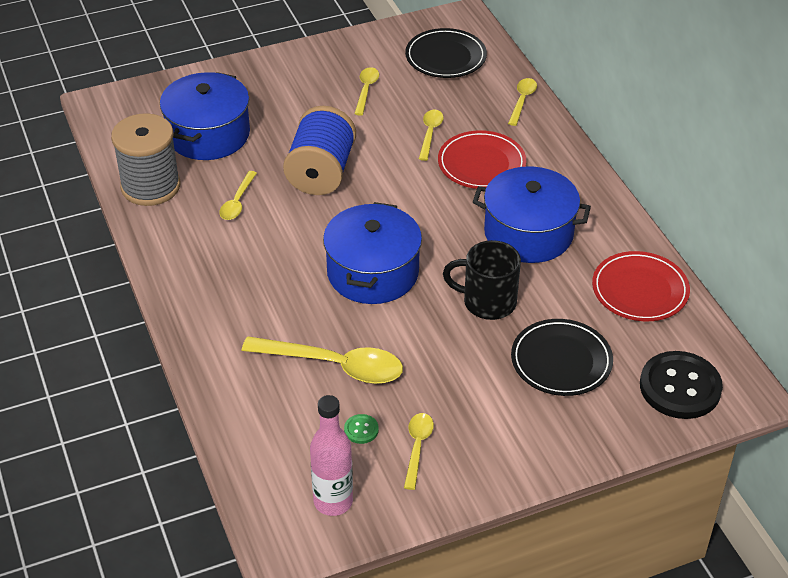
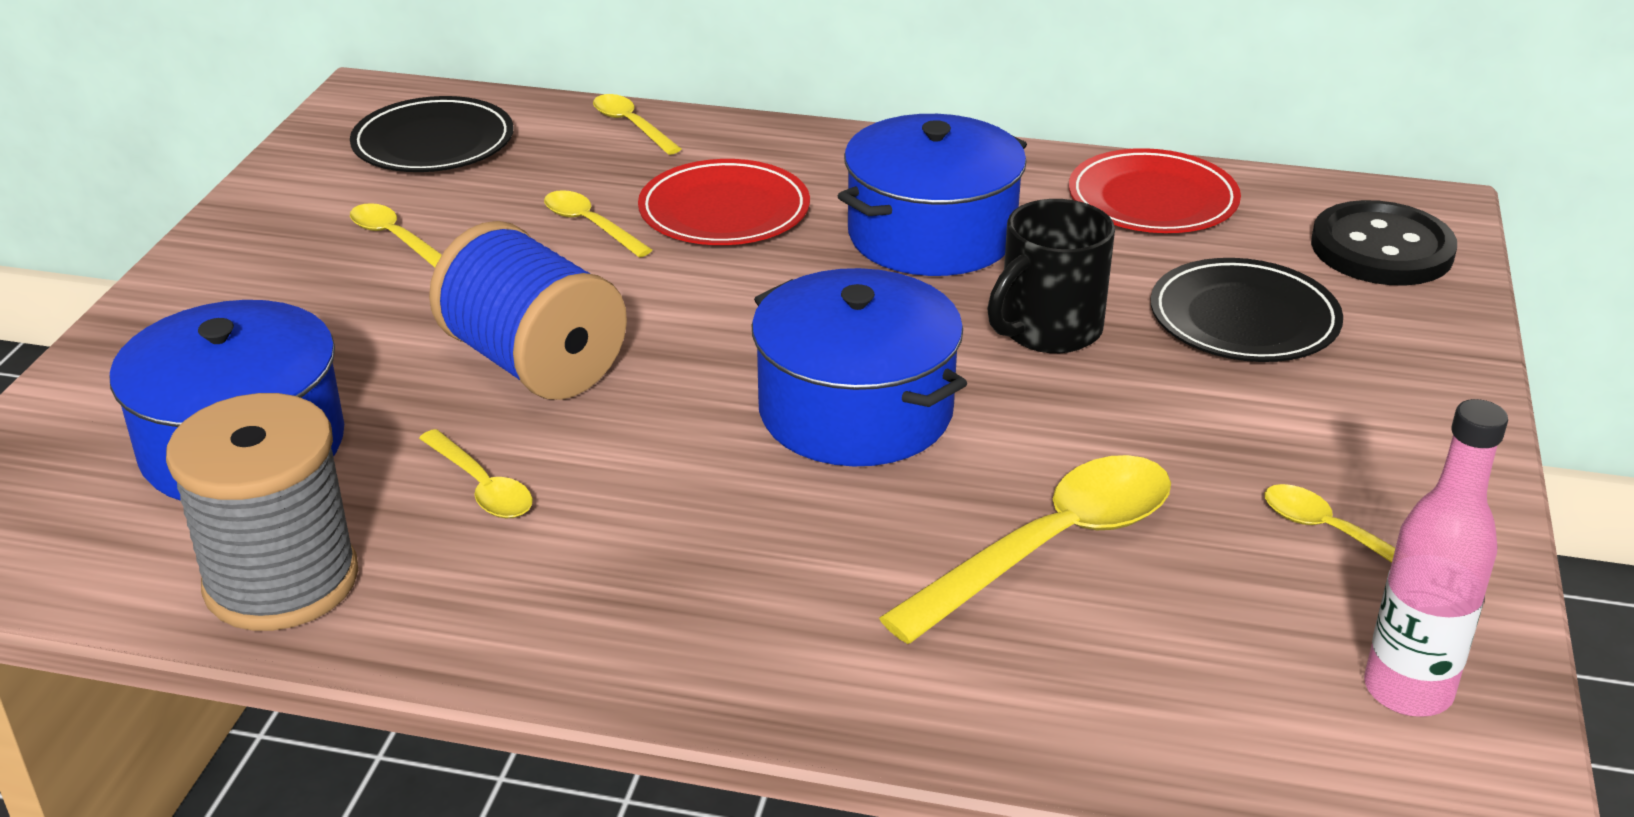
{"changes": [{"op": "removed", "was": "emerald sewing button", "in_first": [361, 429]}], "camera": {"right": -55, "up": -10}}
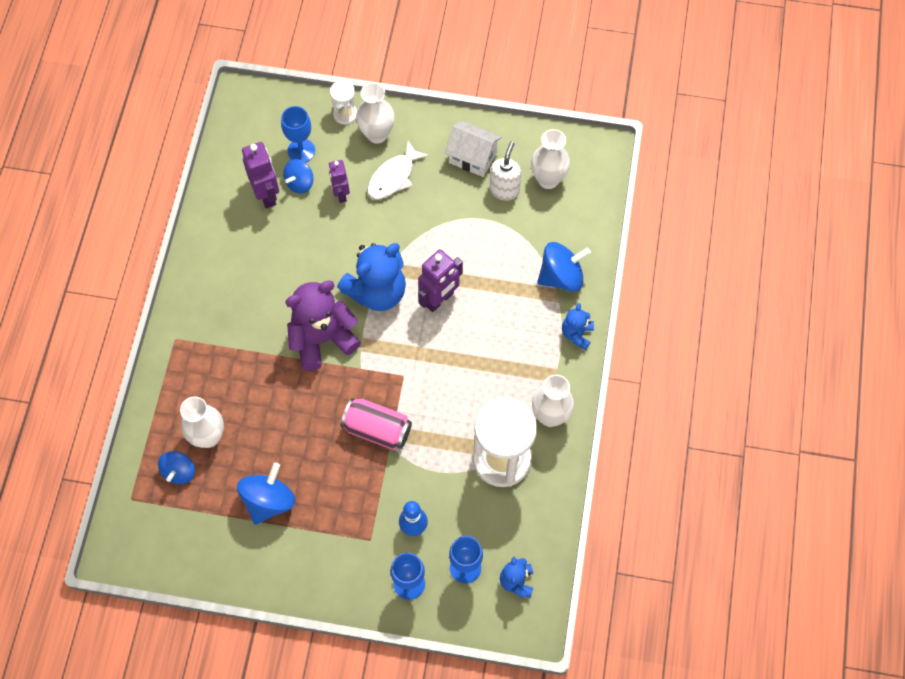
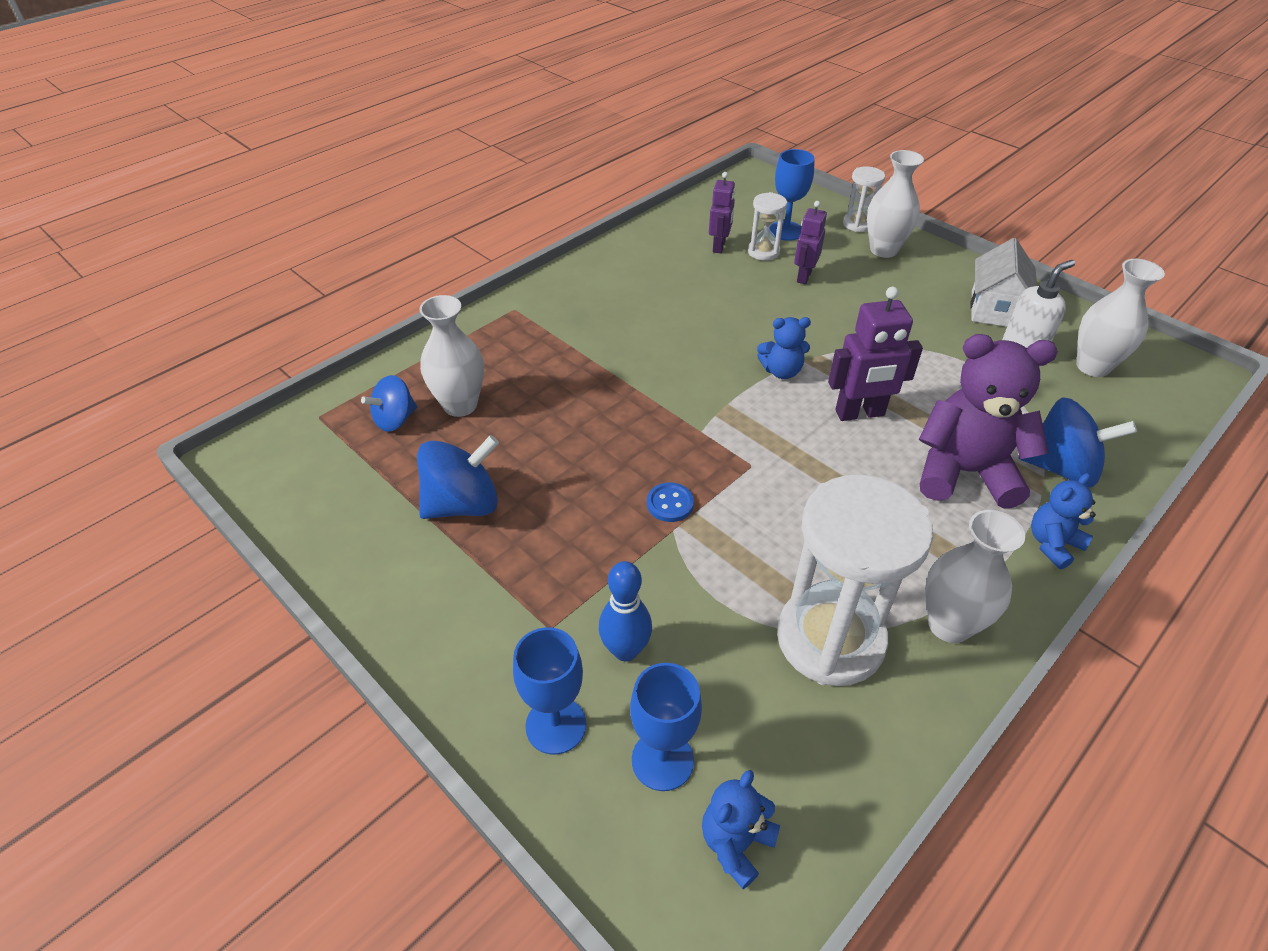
{"changes": [{"op": "removed", "was": "pure white fish figure", "in_first": [398, 170]}, {"op": "moved", "was": "violet stuffed bear", "in_first": [323, 326], "in_second": [988, 421]}, {"op": "replaced", "was": "cobalt spinning top", "now": "pure white hourglass", "in_first": [298, 176], "in_second": [767, 226]}, {"op": "replaced", "was": "pink soda can", "now": "cobalt sewing button", "in_first": [376, 424], "in_second": [670, 502]}, {"op": "turned", "was": "pure white toy house", "in_first": [473, 149], "in_second": [1003, 282], "clockwise": 45}, {"op": "resized", "was": "violet toy robot", "in_first": [260, 175], "in_second": [722, 212], "ratio": 0.66}, {"op": "resized", "was": "cobalt stuffed bear", "in_first": [371, 277], "in_second": [784, 348], "ratio": 0.51}], "camera": {"right": 35, "up": -20}}
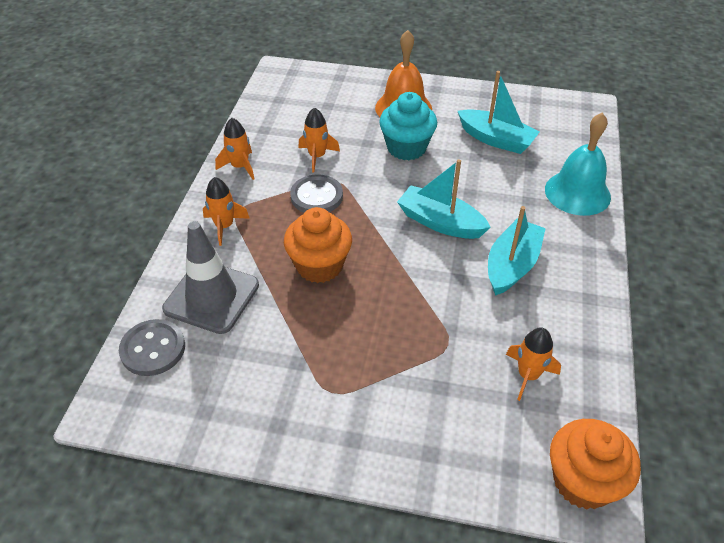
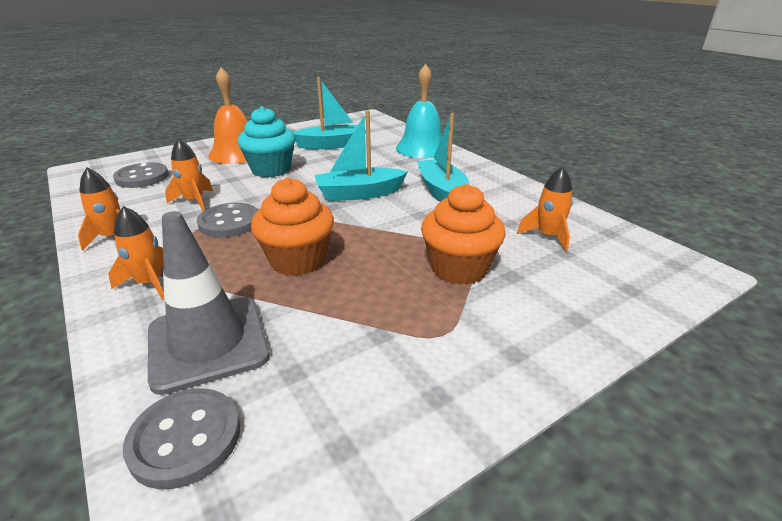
{"changes": [{"op": "added", "now": "grey sewing button", "in_second": [141, 175]}, {"op": "moved", "was": "bright orange cupcake", "in_first": [595, 464], "in_second": [463, 234]}], "camera": {"right": -45, "up": -15}}
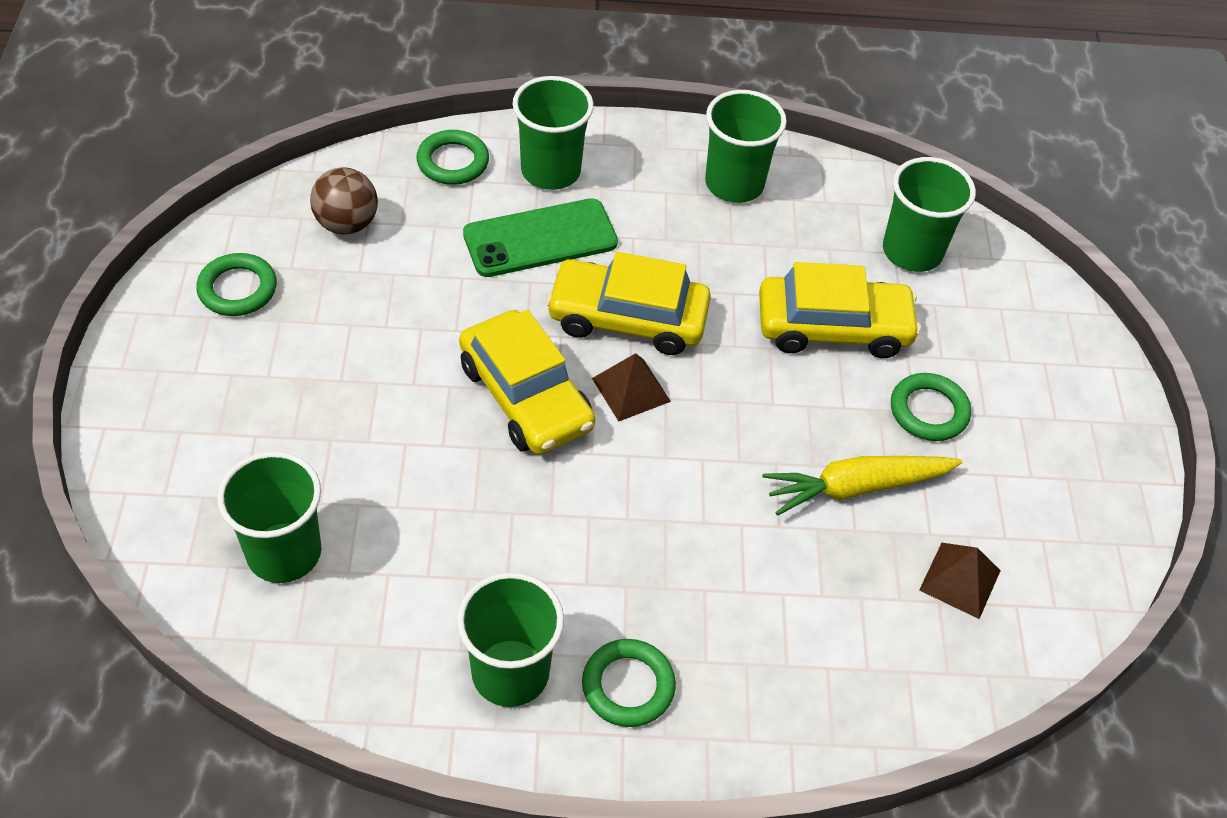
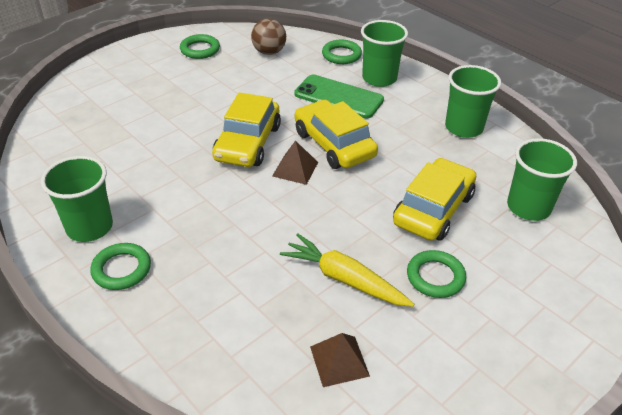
{"changes": [{"op": "removed", "was": "emerald cup", "in_first": [269, 517]}, {"op": "turned", "was": "bright yellow toy car", "in_first": [840, 310], "in_second": [434, 199], "clockwise": -105}], "camera": {"right": 50, "up": -10}}
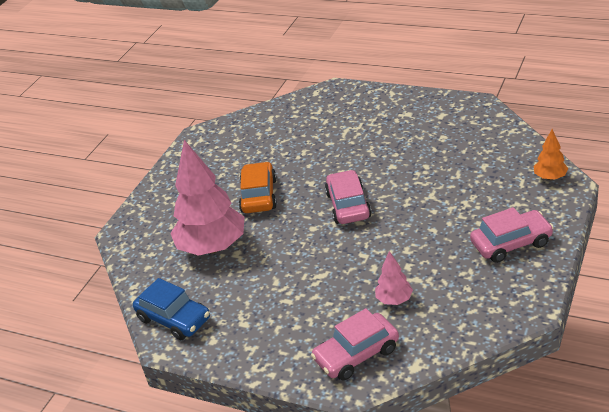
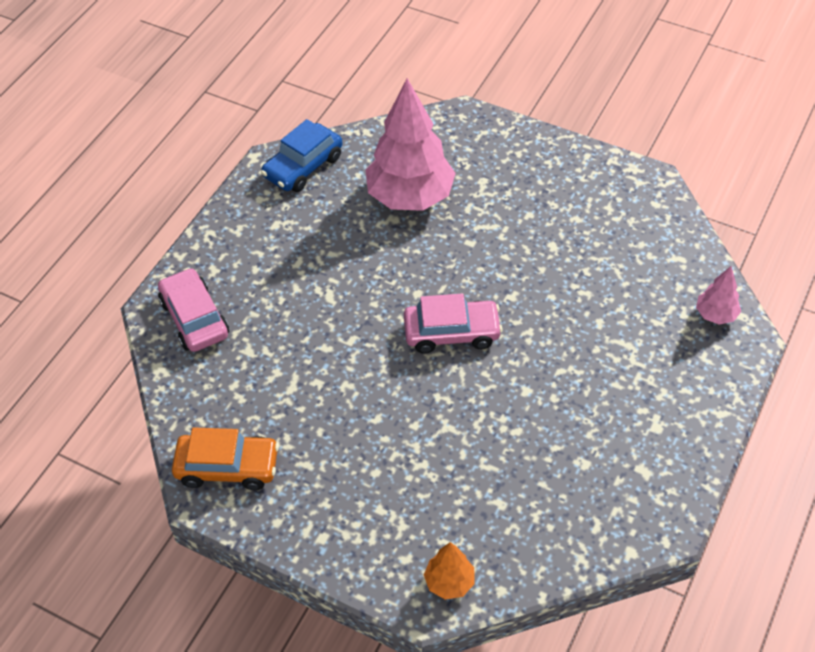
{"changes": [{"op": "removed", "was": "pink toy car", "in_first": [512, 235]}, {"op": "moved", "was": "bright orange toy car", "in_first": [258, 187], "in_second": [225, 458]}, {"op": "moved", "was": "pink toy tree", "in_first": [394, 278], "in_second": [718, 295]}], "camera": {"right": 90, "up": 15}}
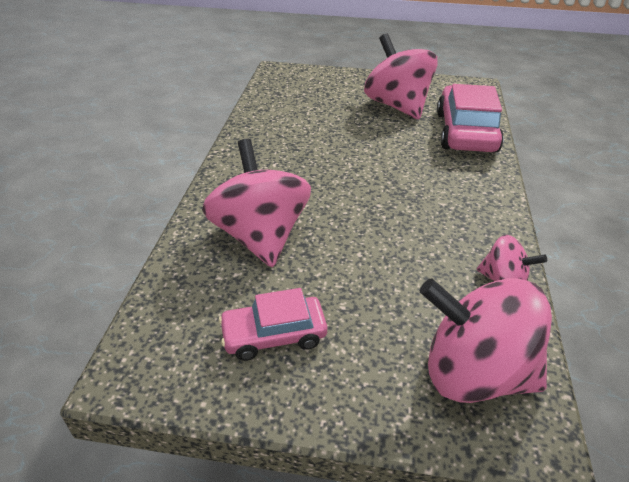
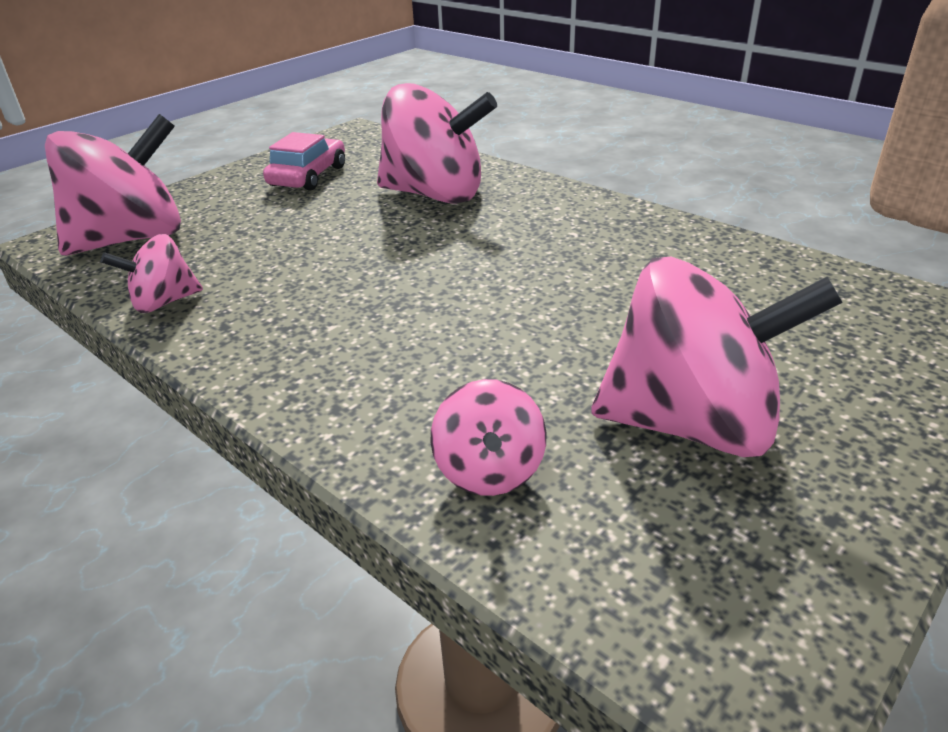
{"changes": [{"op": "replaced", "was": "pink toy car", "now": "pink spinning top", "in_first": [470, 118], "in_second": [488, 437]}], "camera": {"right": 125, "up": -5}}
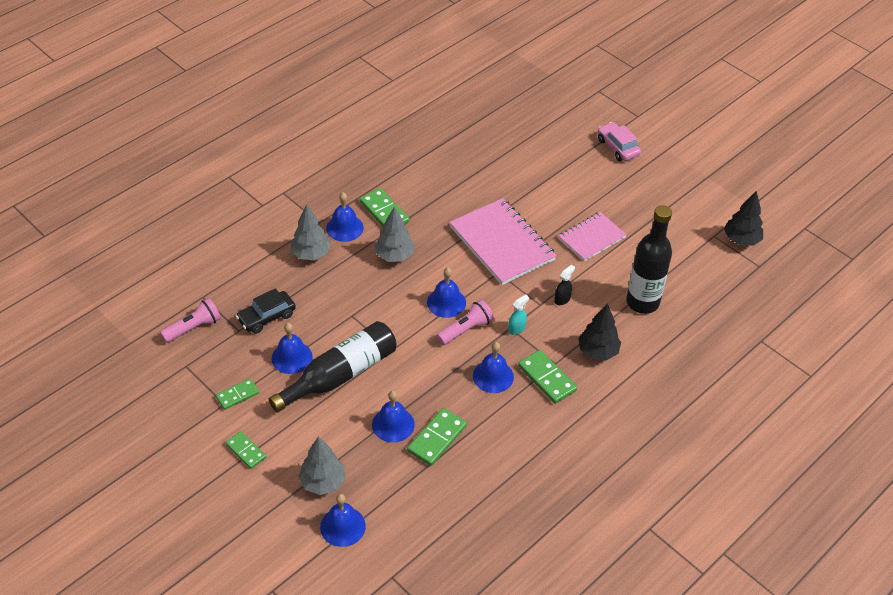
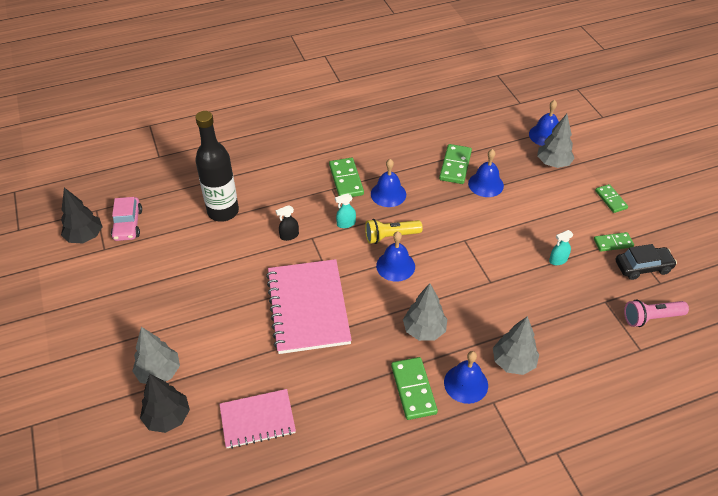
{"changes": [{"op": "removed", "was": "black drink bottle", "in_first": [333, 367]}, {"op": "added", "now": "grey toy tree", "in_second": [156, 355]}, {"op": "moved", "was": "black toy car", "in_first": [266, 311], "in_second": [646, 262]}, {"op": "moved", "was": "pink notebook", "in_first": [593, 236], "in_second": [258, 419]}, {"op": "moved", "was": "black toy tree", "in_first": [599, 332], "in_second": [165, 403]}, {"op": "moved", "was": "pink toy car", "in_first": [619, 141], "in_second": [126, 219]}, {"op": "replaced", "was": "cobalt hand bell", "now": "aqua sprayer", "in_first": [292, 348], "in_second": [561, 247]}, {"op": "recoloured", "was": "pink pocket torch", "now": "bright yellow pocket torch", "in_first": [465, 322], "in_second": [394, 231]}, {"op": "turned", "was": "emerald domino piece", "in_first": [437, 437], "in_second": [455, 164], "clockwise": -45}], "camera": {"right": -155, "up": 0}}
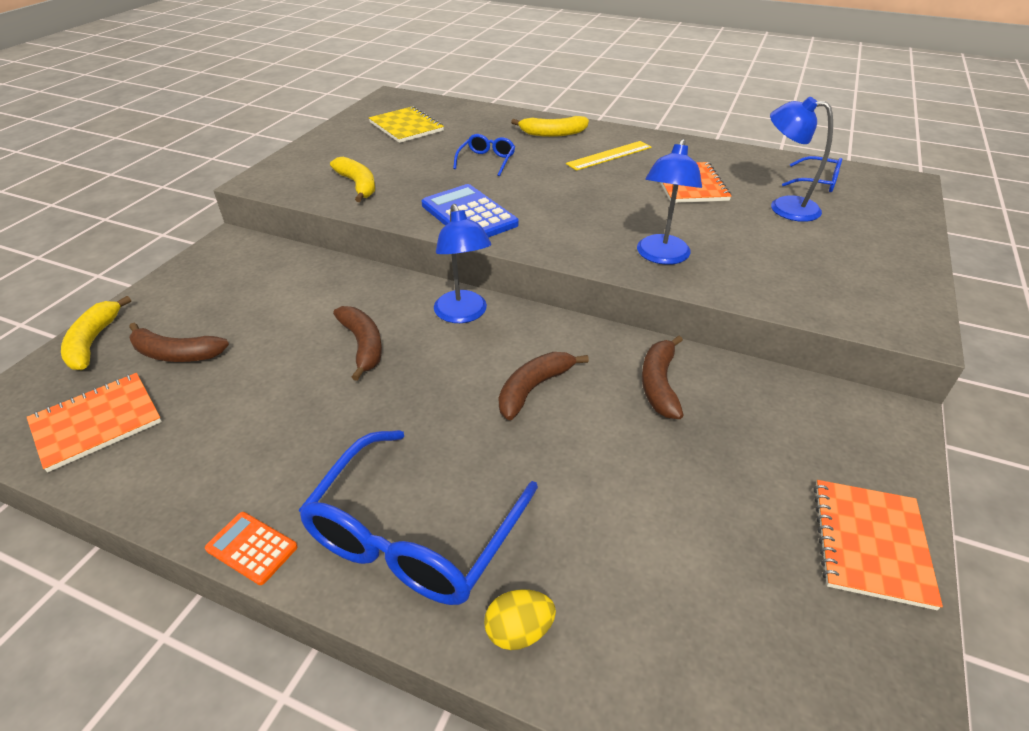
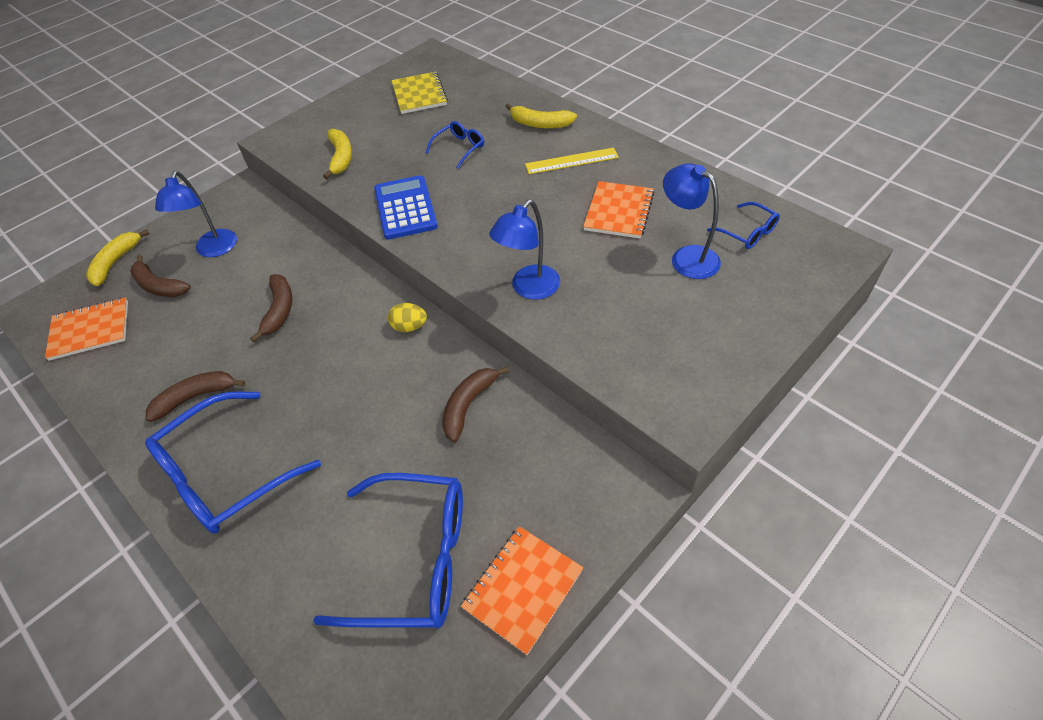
{"changes": [{"op": "removed", "was": "bright orange pocket calculator", "in_first": [251, 548]}, {"op": "added", "now": "cobalt glasses", "in_second": [388, 551]}, {"op": "moved", "was": "cobalt desk lamp", "in_first": [463, 263], "in_second": [196, 214]}, {"op": "moved", "was": "bright yellow toy egg", "in_first": [520, 619], "in_second": [407, 317]}, {"op": "moved", "was": "dark brown banana fruit", "in_first": [544, 386], "in_second": [195, 396]}], "camera": {"right": 25, "up": 10}}
